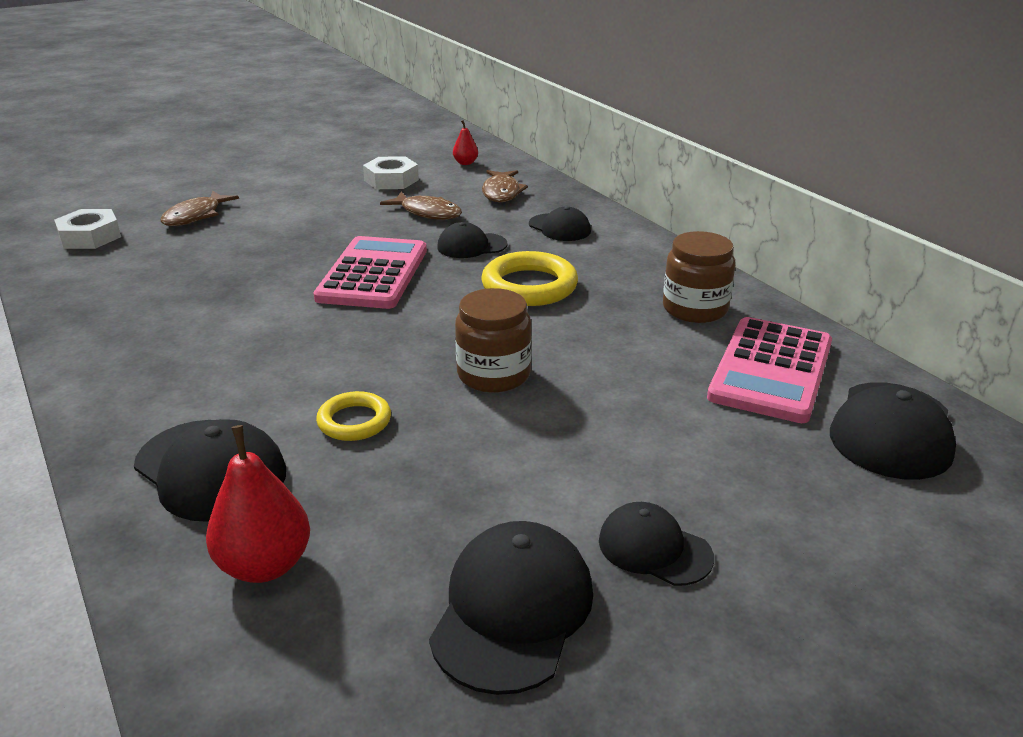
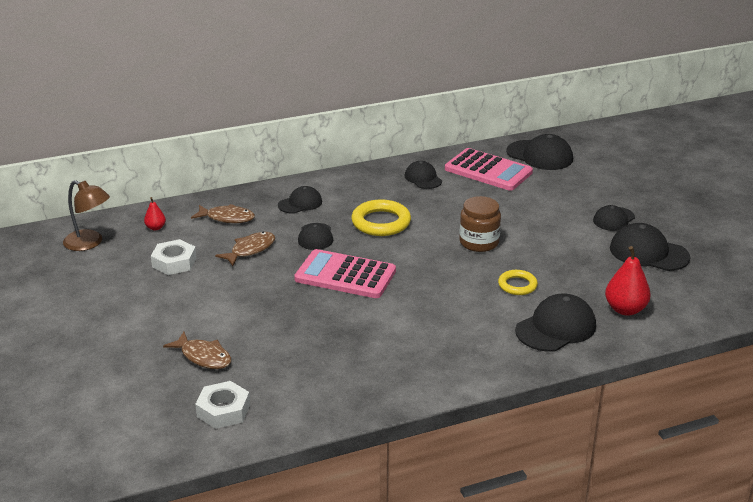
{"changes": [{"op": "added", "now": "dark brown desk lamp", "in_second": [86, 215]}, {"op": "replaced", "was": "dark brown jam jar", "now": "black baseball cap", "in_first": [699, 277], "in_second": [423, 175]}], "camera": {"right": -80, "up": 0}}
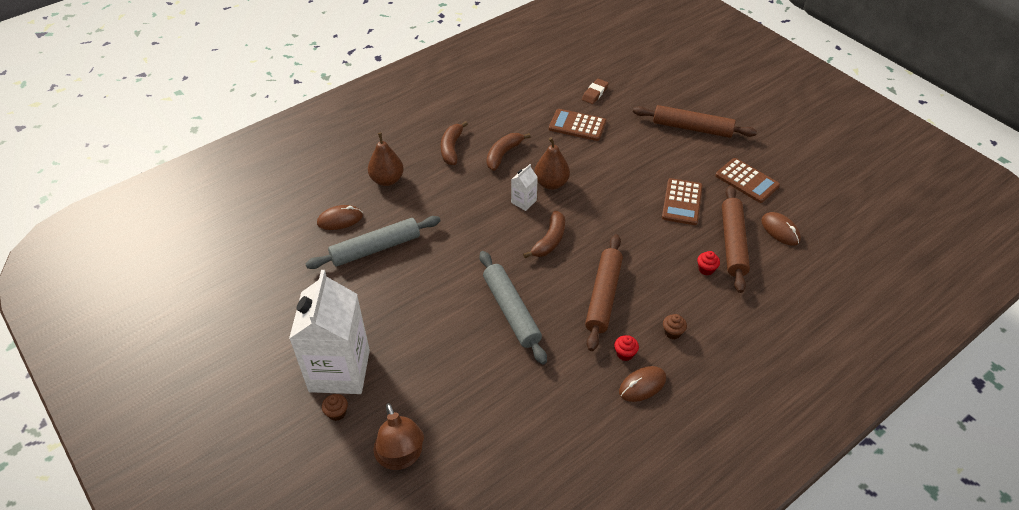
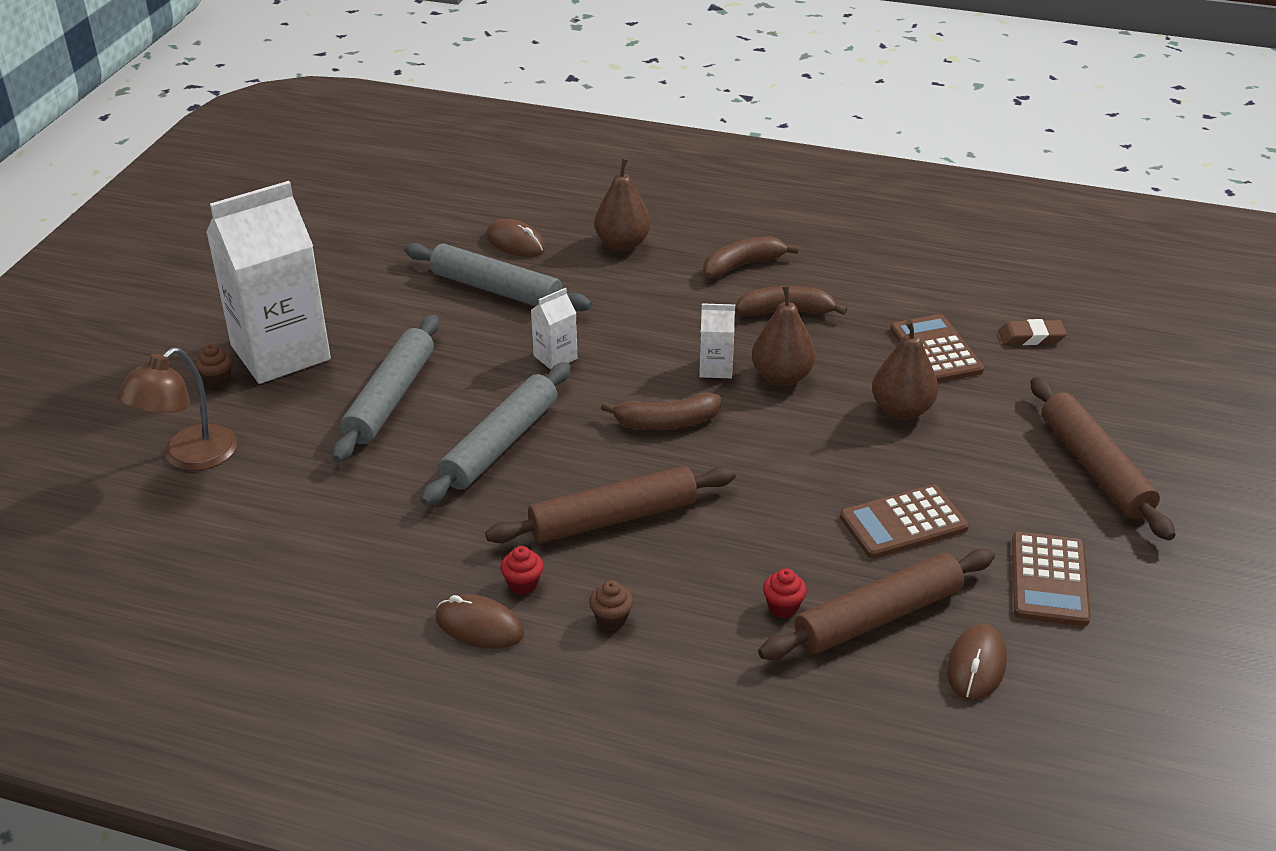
{"changes": [{"op": "added", "now": "grey dough roller", "in_second": [385, 388]}, {"op": "added", "now": "pure white milk carton", "in_second": [554, 329]}, {"op": "added", "now": "dark brown toy pear", "in_second": [905, 370]}], "camera": {"right": 55, "up": -10}}
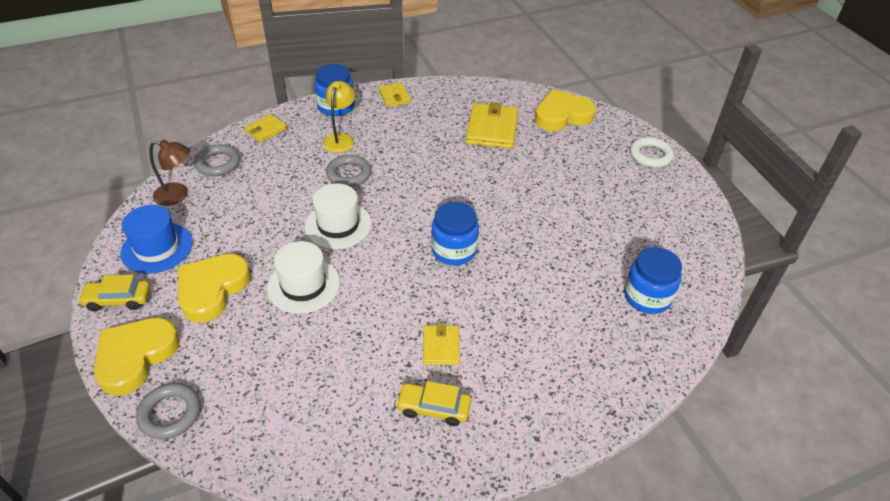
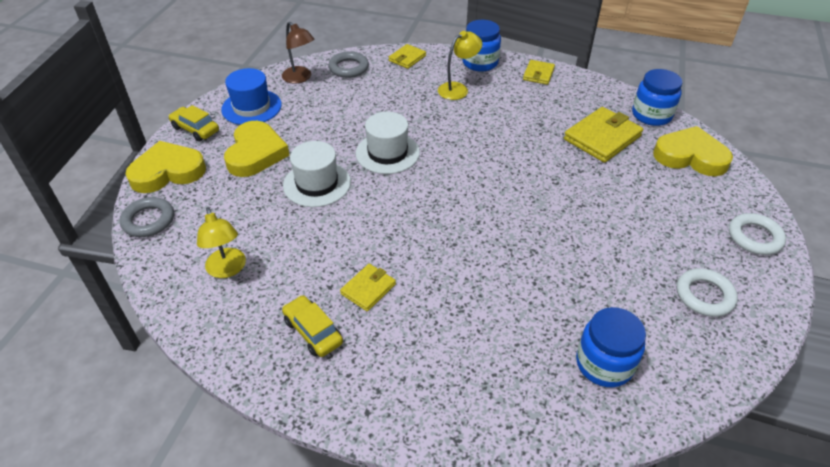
{"changes": [{"op": "removed", "was": "grey ring", "in_first": [348, 171]}, {"op": "added", "now": "bright yellow desk lamp", "in_second": [221, 242]}, {"op": "added", "now": "pure white ring", "in_second": [707, 292]}, {"op": "moved", "was": "cobalt jam jar", "in_first": [455, 233], "in_second": [657, 97]}, {"op": "turned", "was": "bright yellow heart shape", "in_first": [214, 288], "in_second": [257, 149], "clockwise": 120}, {"op": "turned", "was": "bright yellow billfold", "in_first": [265, 128], "in_second": [407, 56], "clockwise": -45}], "camera": {"right": 40, "up": 0}}
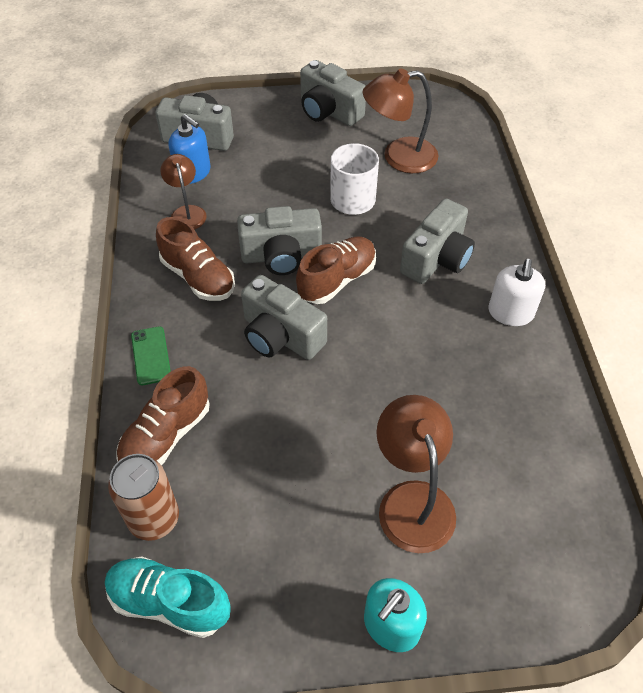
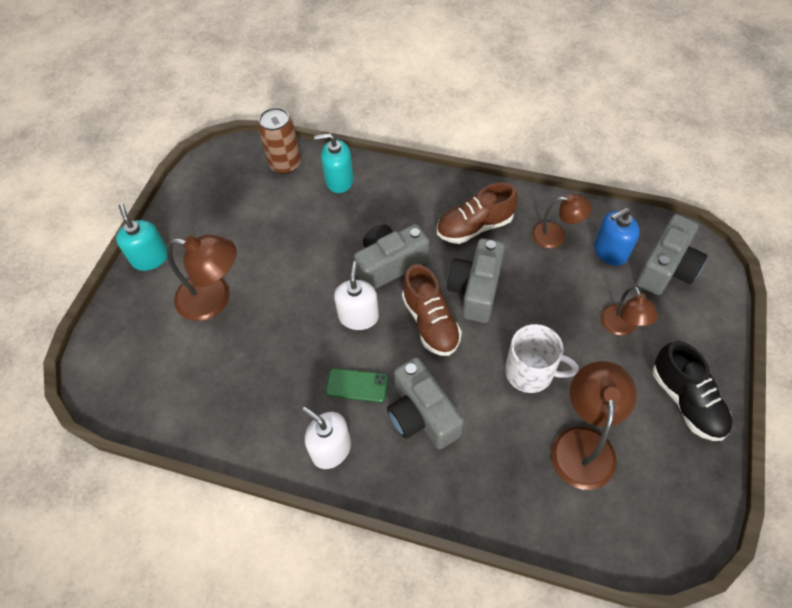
{"changes": [{"op": "removed", "was": "aqua sneaker", "in_first": [168, 597]}, {"op": "added", "now": "pure white soap pump", "in_second": [356, 295]}, {"op": "added", "now": "dark brown desk lamp", "in_second": [629, 311]}, {"op": "moved", "was": "emerald phone", "in_first": [151, 355], "in_second": [357, 385]}, {"op": "replaced", "was": "dark brown sneaker", "now": "aqua soap pump", "in_first": [163, 415], "in_second": [334, 163]}, {"op": "replaced", "was": "grey photo camera", "now": "black sneaker", "in_first": [333, 93], "in_second": [693, 391]}], "camera": {"right": 115, "up": 5}}
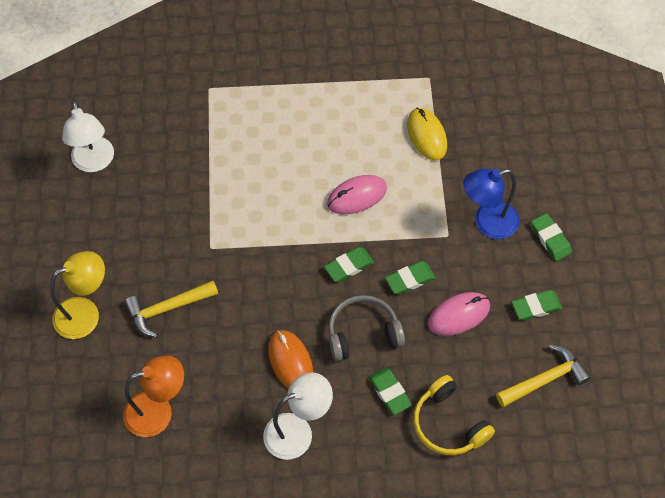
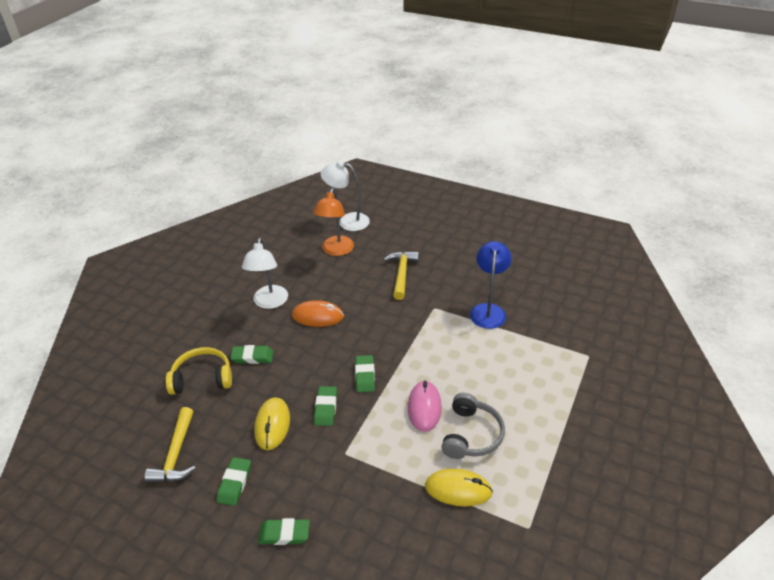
{"changes": [{"op": "removed", "was": "bright yellow desk lamp", "in_first": [77, 295]}, {"op": "moved", "was": "pure white desk lamp", "in_first": [88, 136], "in_second": [345, 196]}, {"op": "moved", "was": "grey headphones", "in_first": [366, 328], "in_second": [473, 426]}, {"op": "moved", "was": "cobalt desk lamp", "in_first": [491, 203], "in_second": [491, 285]}, {"op": "recoloured", "was": "pink mouse", "now": "bright yellow mouse", "in_first": [459, 314], "in_second": [272, 423]}], "camera": {"right": 120, "up": -20}}
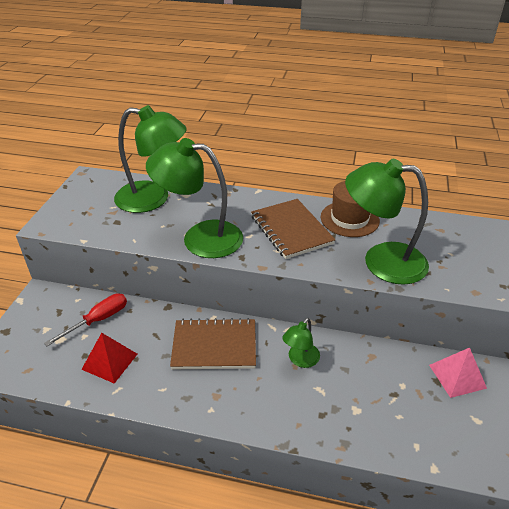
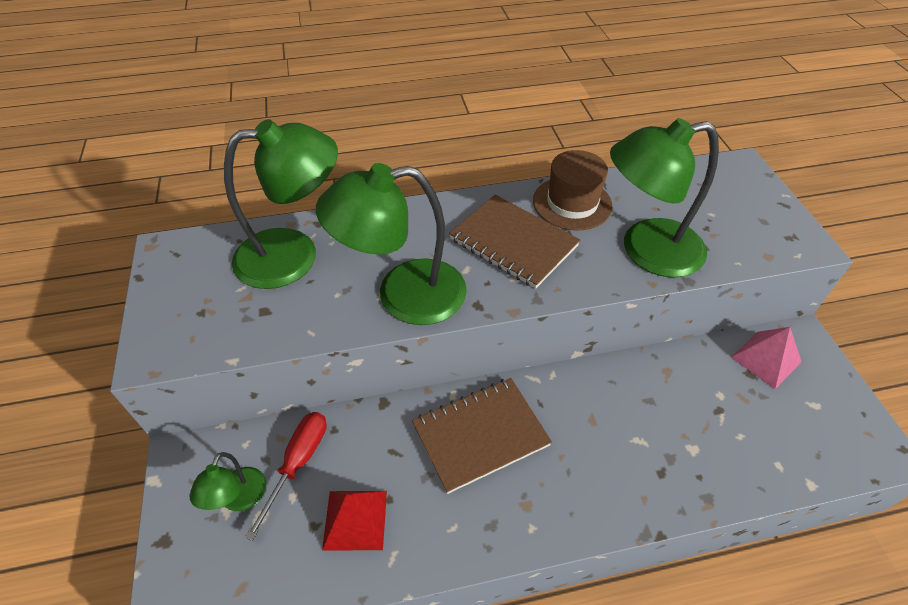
{"changes": [{"op": "moved", "was": "emerald desk lamp", "in_first": [301, 343], "in_second": [227, 481]}], "camera": {"right": -25, "up": 10}}
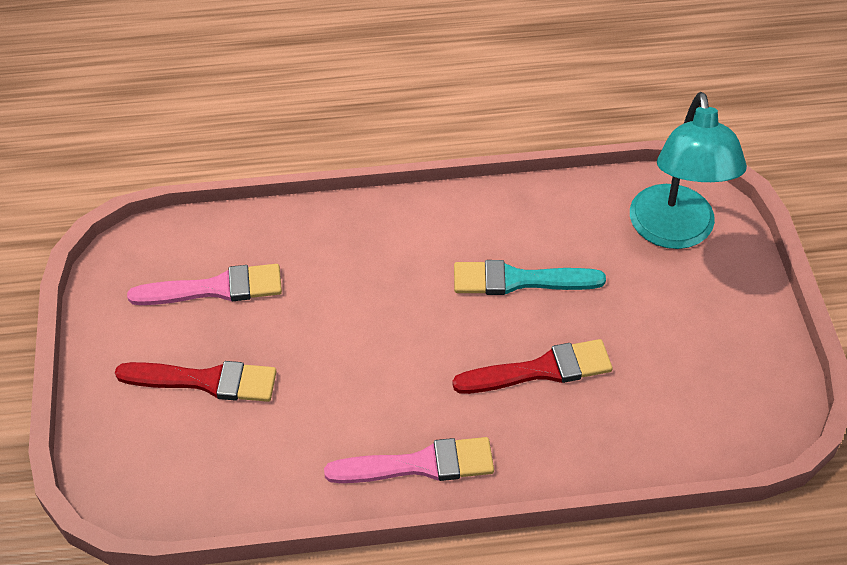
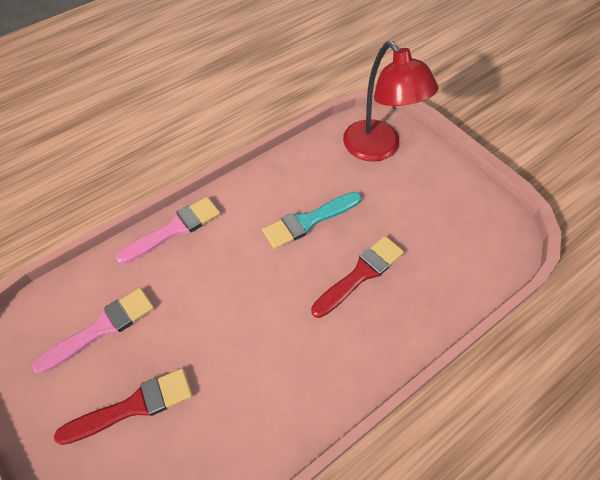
{"changes": [{"op": "moved", "was": "pink paint brush", "in_first": [409, 460], "in_second": [167, 230]}, {"op": "recoloured", "was": "aqua desk lamp", "now": "scarlet desk lamp", "in_first": [688, 170], "in_second": [390, 101]}], "camera": {"right": -30, "up": 5}}
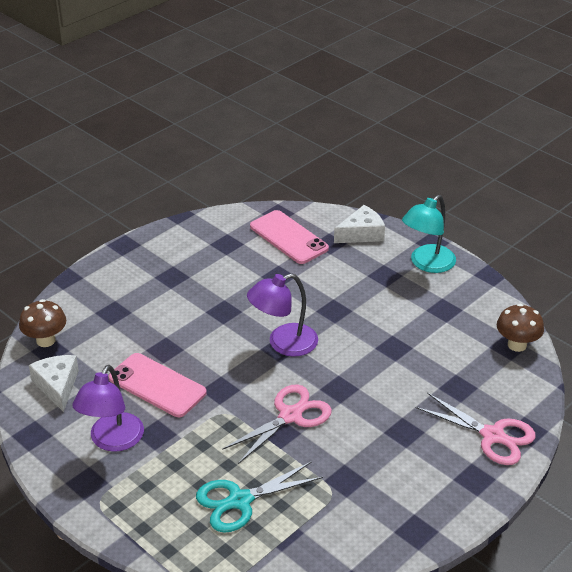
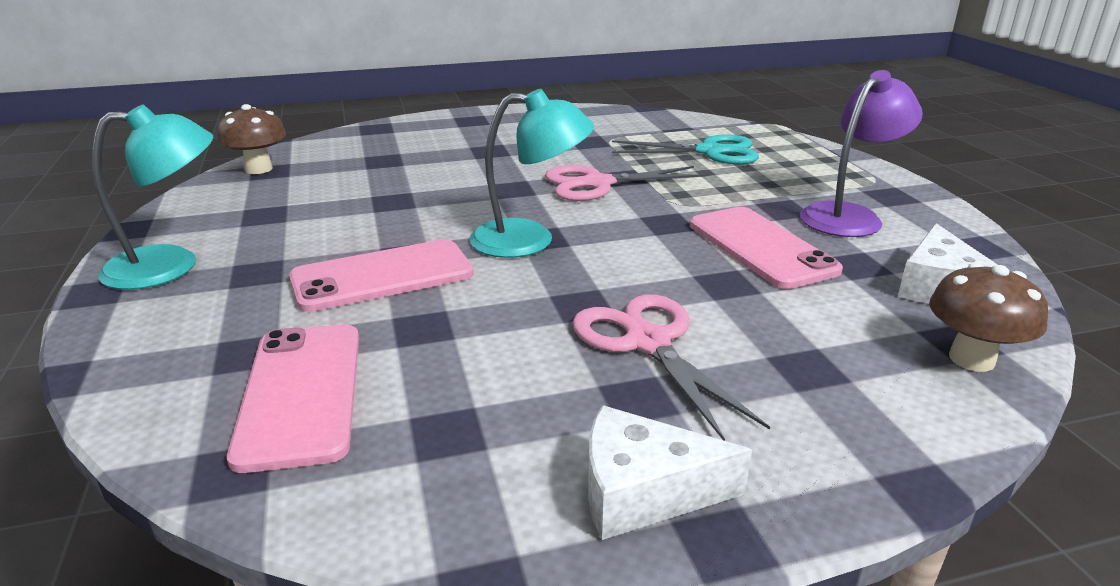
{"changes": [{"op": "added", "now": "pink phone", "in_second": [381, 275]}, {"op": "moved", "was": "pure white piece of cheese", "in_first": [359, 224], "in_second": [670, 472]}, {"op": "moved", "was": "pink scissors", "in_first": [476, 428], "in_second": [671, 367]}, {"op": "recoloured", "was": "violet desk lamp", "now": "aqua desk lamp", "in_first": [282, 315], "in_second": [531, 173]}], "camera": {"right": -150, "up": -10}}
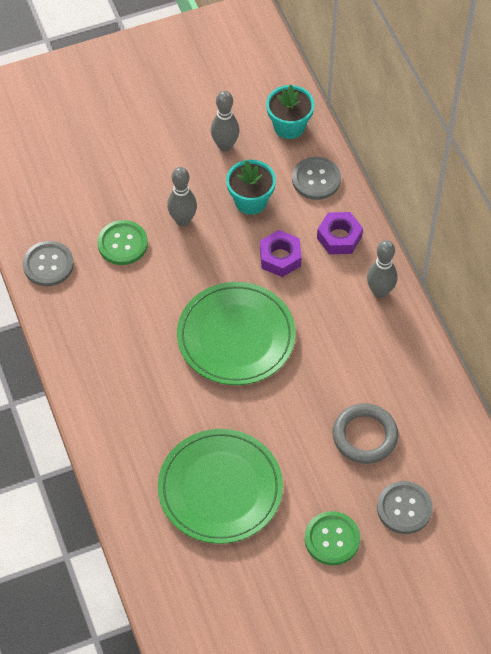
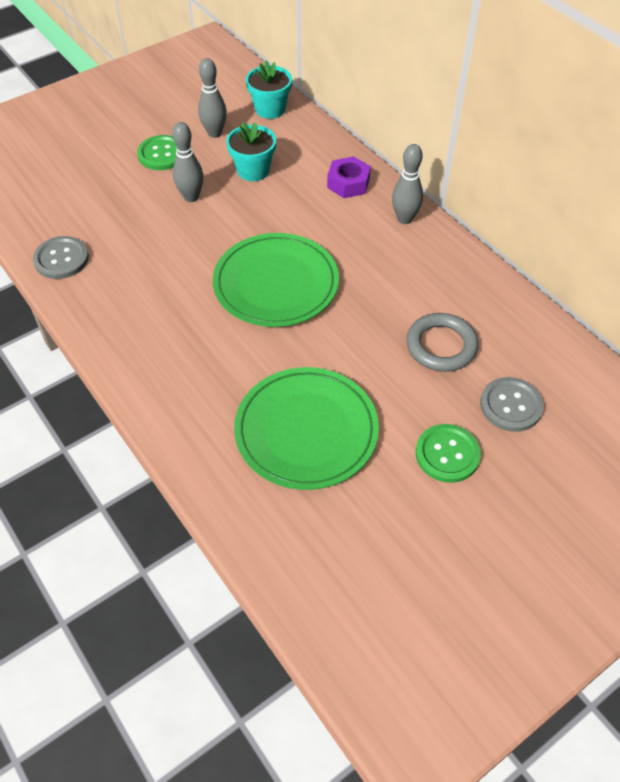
{"changes": [{"op": "removed", "was": "violet nut", "in_first": [281, 253]}, {"op": "removed", "was": "grey sewing button", "in_first": [316, 178]}, {"op": "moved", "was": "emerald sewing button", "in_first": [122, 242], "in_second": [157, 152]}], "camera": {"right": -15, "up": -5}}
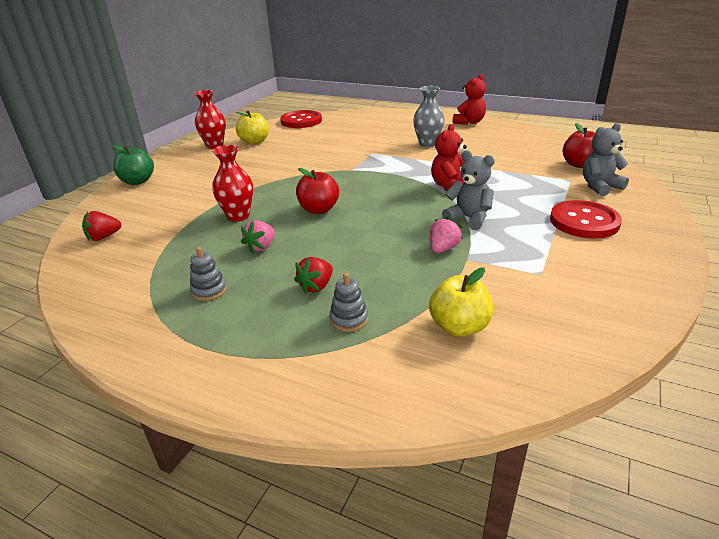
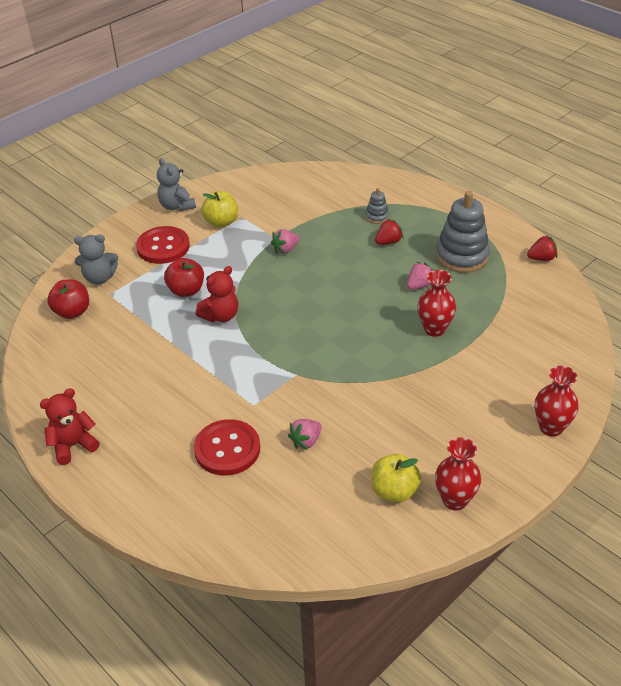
{"changes": [{"op": "removed", "was": "grey tall vase", "in_first": [429, 116]}, {"op": "added", "now": "pink toy strawberry", "in_second": [305, 434]}, {"op": "moved", "was": "scarlet toy strawberry", "in_first": [101, 226], "in_second": [542, 248]}, {"op": "moved", "was": "scarlet sewing button", "in_first": [301, 119], "in_second": [227, 447]}, {"op": "moved", "was": "scarlet apple", "in_first": [317, 191], "in_second": [184, 277]}, {"op": "moved", "was": "bright yellow apple", "in_first": [461, 302], "in_second": [219, 209]}, {"op": "moved", "was": "grey stuffed bear", "in_first": [468, 190], "in_second": [176, 184]}, {"op": "replaced", "was": "emerald apple", "now": "scarlet tall vase", "in_first": [133, 165], "in_second": [557, 401]}, {"op": "resized", "was": "grey stacking rings", "in_first": [208, 274], "in_second": [463, 232], "ratio": 2.14}], "camera": {"right": -160, "up": 10}}
